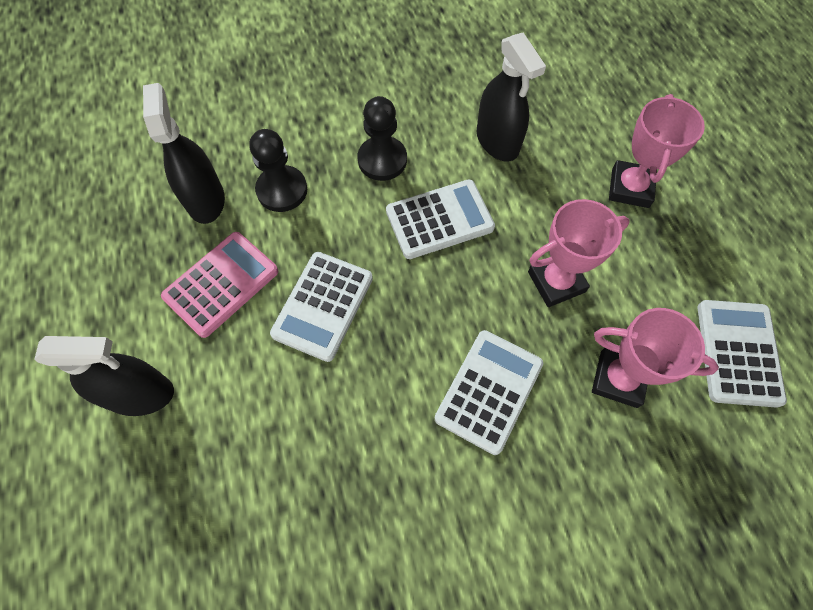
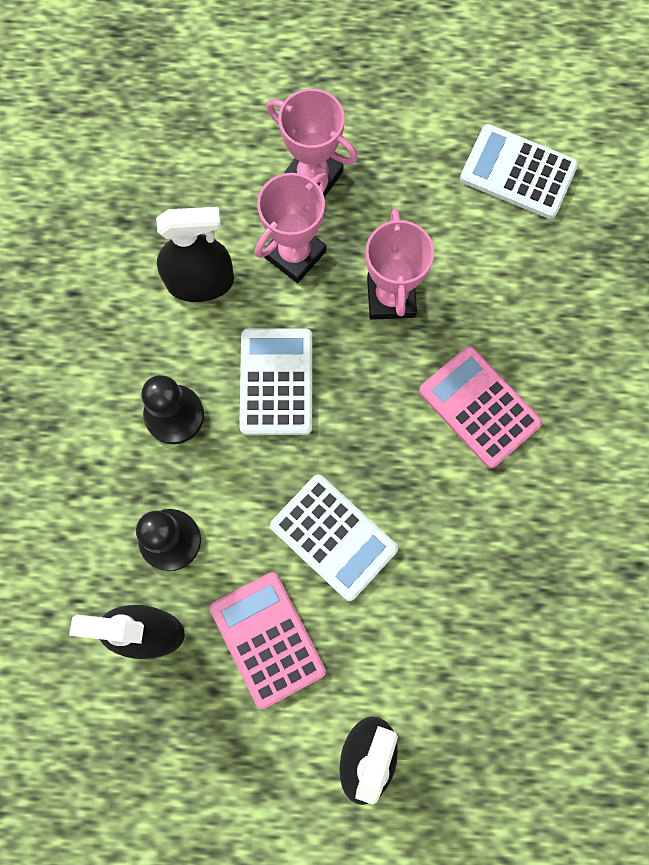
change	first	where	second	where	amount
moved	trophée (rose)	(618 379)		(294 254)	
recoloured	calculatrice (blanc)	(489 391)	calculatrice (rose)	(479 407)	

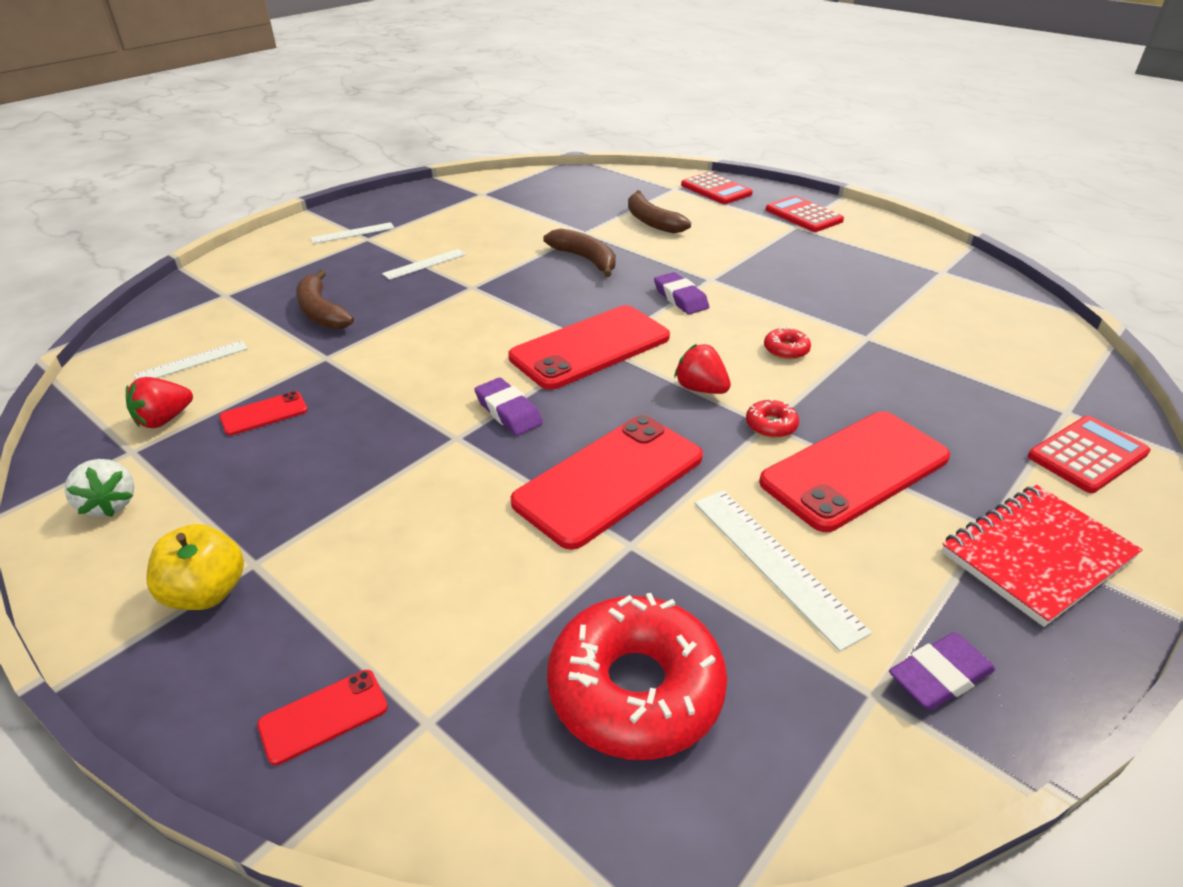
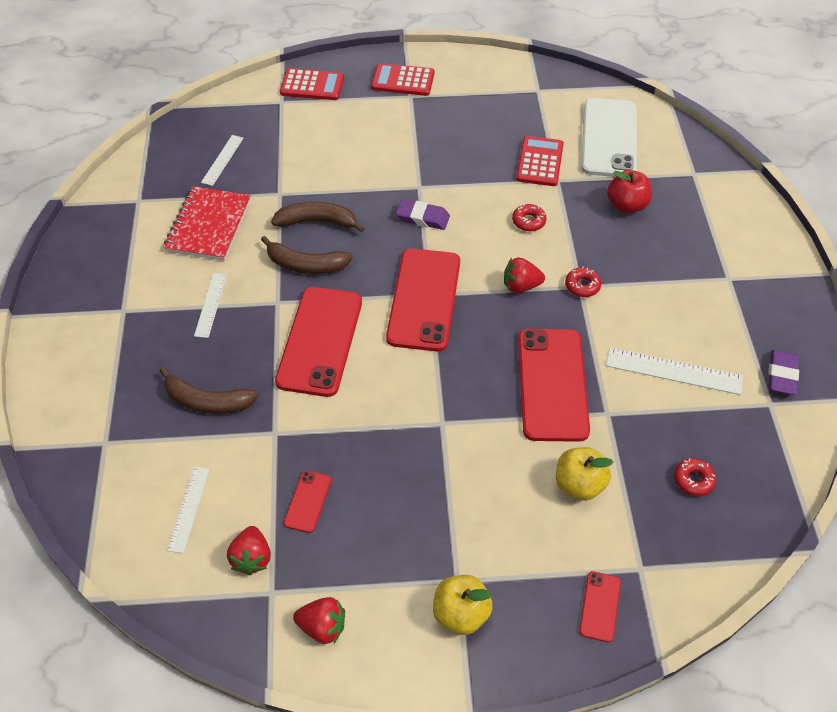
change	first	where	second	where	amount
moved	carnet (rouge)	(1036 555)		(209 225)	
moved	règle (blanc)	(353 233)		(222 160)	
moved	banane (marron)	(652 221)		(306 265)	
moved	téléphone (rouge)	(855 470)		(320 341)	
recoloured	fraise (blanc)	(110 504)	fraise (rouge)	(322 627)	
moved	calculatrice (rouge)	(1087 455)		(539 162)	
added			pomme (jaune)	(579 484)	
added			téléphone (blanc)	(609 138)	
added			pomme (rouge)	(626 205)	
resized	beignet (rouge)	(635 689)		(693 480)	x0.42
removed	gomme (violet)	(508 411)			

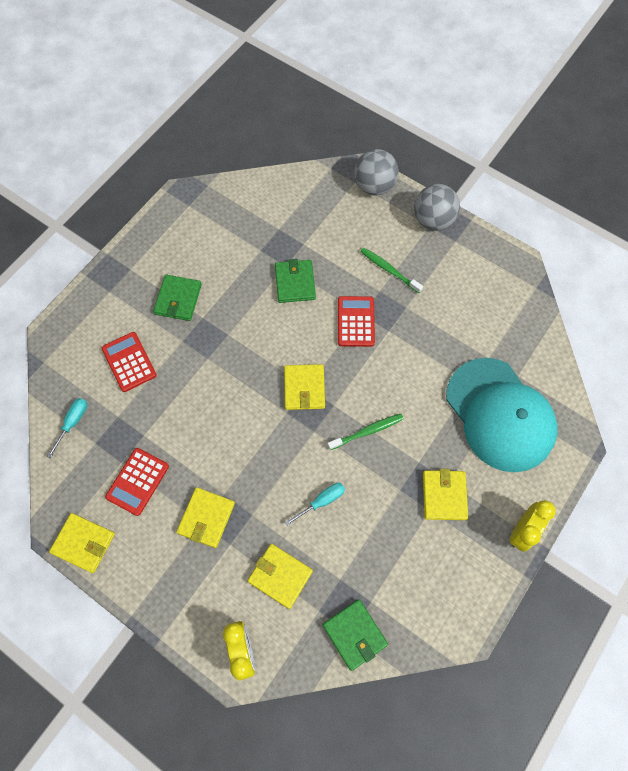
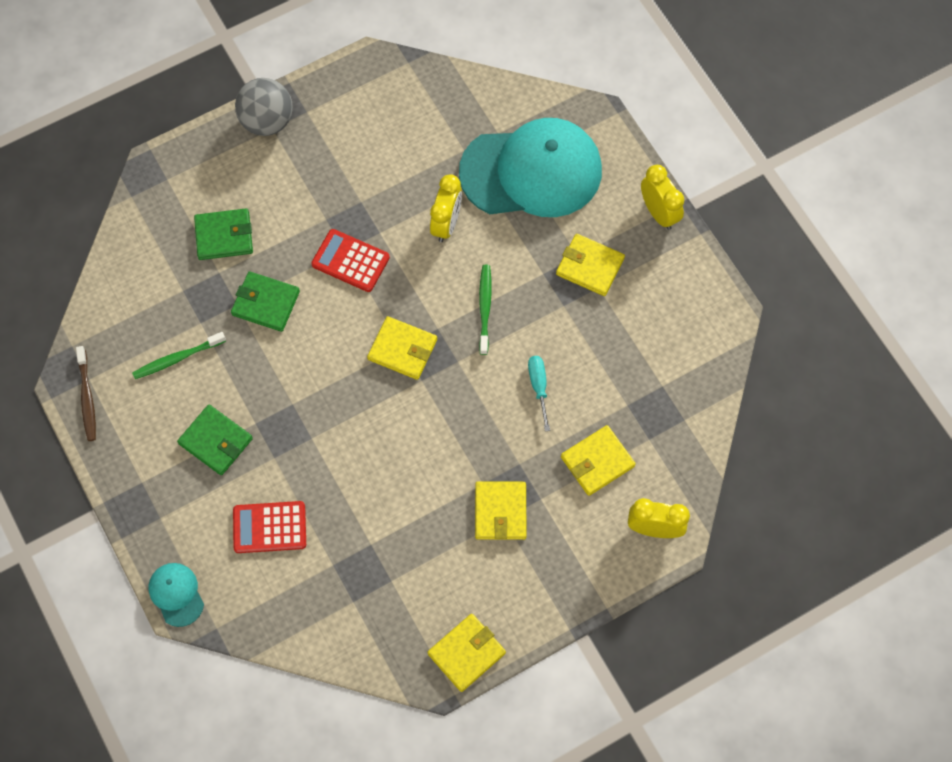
change	first	where	second	where	amount
added			brosse à dents (marron)	(87 398)	
moved	brosse à dents (vert)	(389 270)		(177 358)	
added			casquette (turquoise)	(176 594)	
moved	portefeuille (vert)	(355 634)		(224 236)	
added			réveil (jaune)	(446 224)	
turned	portefeuille (jaune)	(206 518)		(500 512)	45 degrees clockwise
removed	tournevis (turquoise)	(73 423)			
removed	calculatrice (rouge)	(137 481)			
removed	balle (gris)	(374 186)			

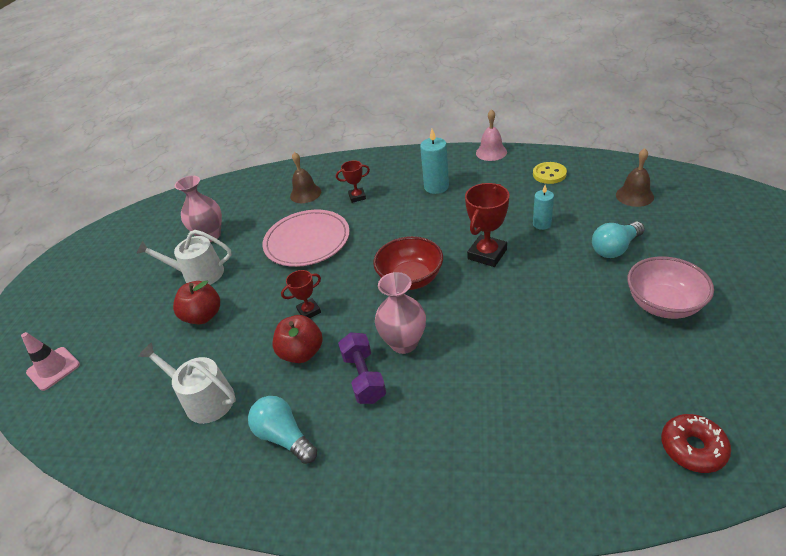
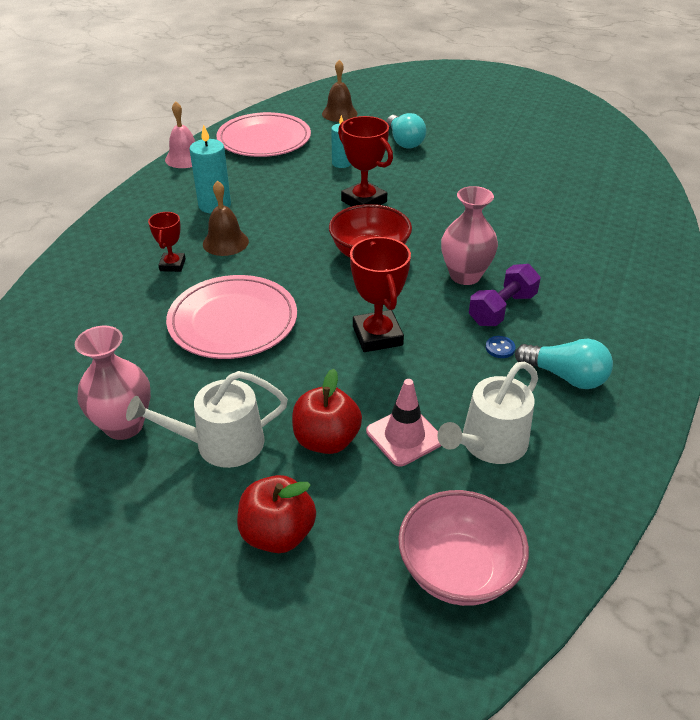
change	first	where	second	where	amount
turned	arrosoir (blanc)	(198 274)		(221 443)	60 degrees clockwise
moved	cloche (marron)	(305 193)		(225 242)	
replaced	bouton (jaune)	(549 174)	assiette (rose)	(264 139)	
moved	pomme (rouge)	(302 352)		(278 533)	
resized	trophée (rouge)	(309 311)		(377 336)	x1.68
moved	cône de chantier (rose)	(53 368)		(404 436)	
moved	bol (rose)	(663 304)		(458 570)	
turned	haltère (violet)	(364 377)		(502 309)	45 degrees counterclockwise
added			bouton (bleu)	(500 348)	
turned	ampoule (turquoise)	(284 437)		(565 376)	120 degrees counterclockwise
removed	beignet (rouge)	(692 448)			

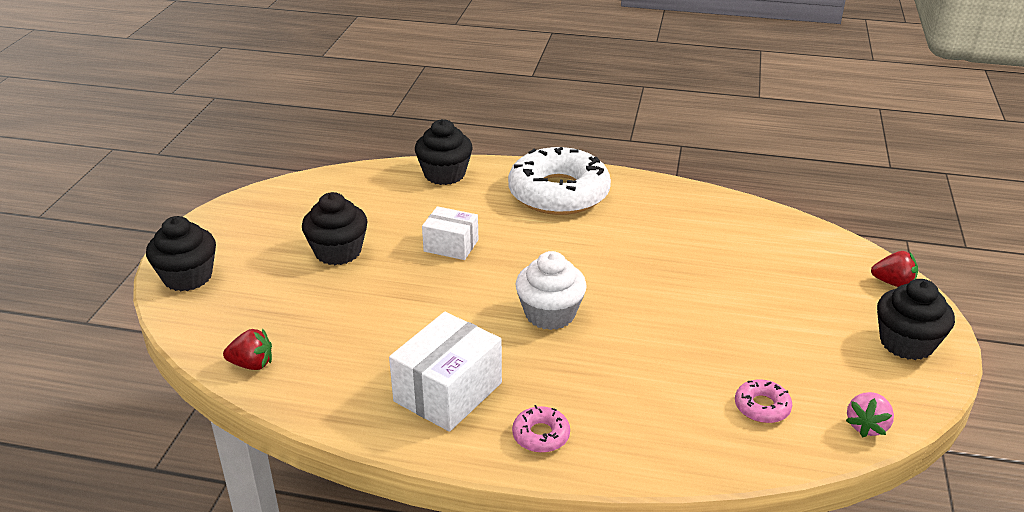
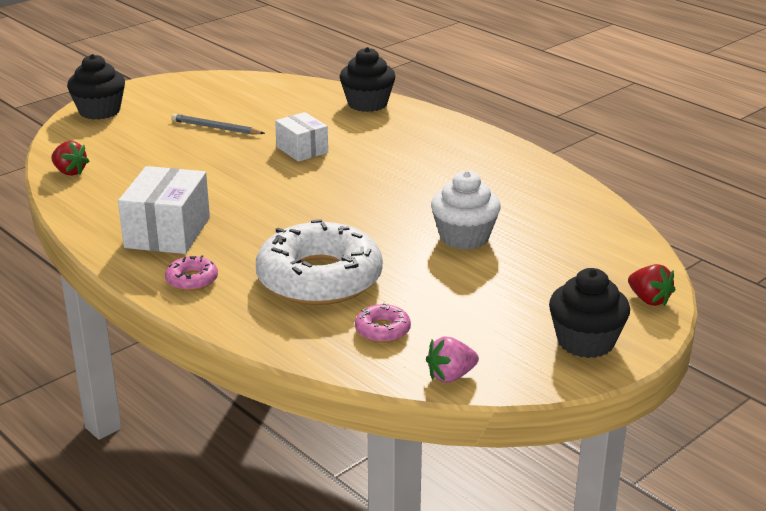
change	first	where	second	where	amount
turned	boîte (blanc)	(448 392)		(168 232)	60 degrees counterclockwise
replaced	muffin (noir)	(338 252)	crayon (gris)	(216 128)	
moved	beignet (blanc)	(558 193)		(319 278)	
moved	muffin (blanc)	(550 314)		(464 237)	

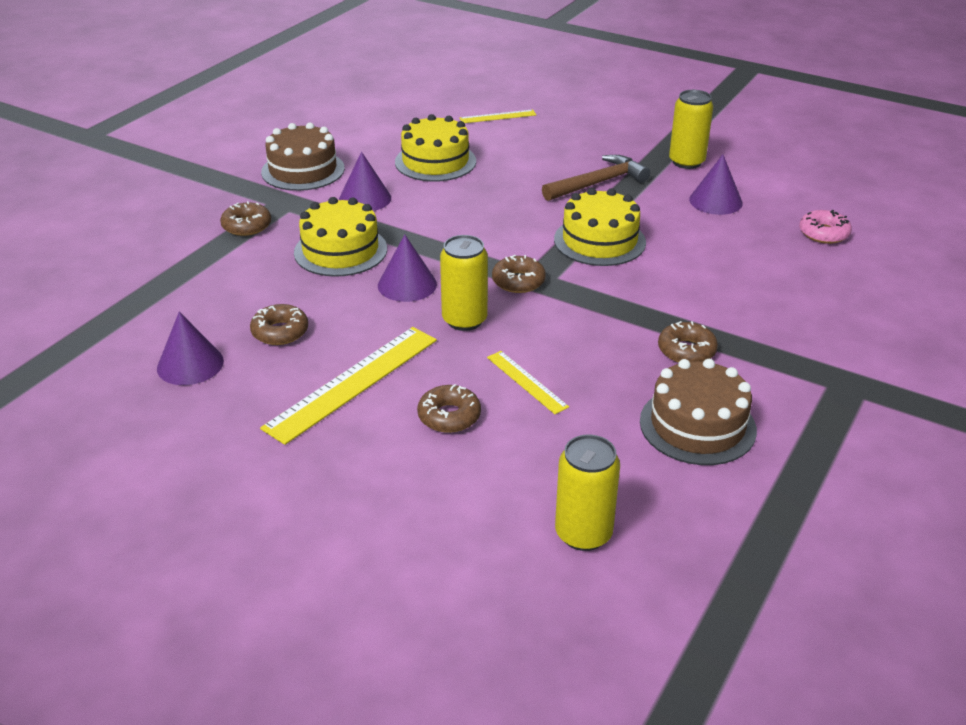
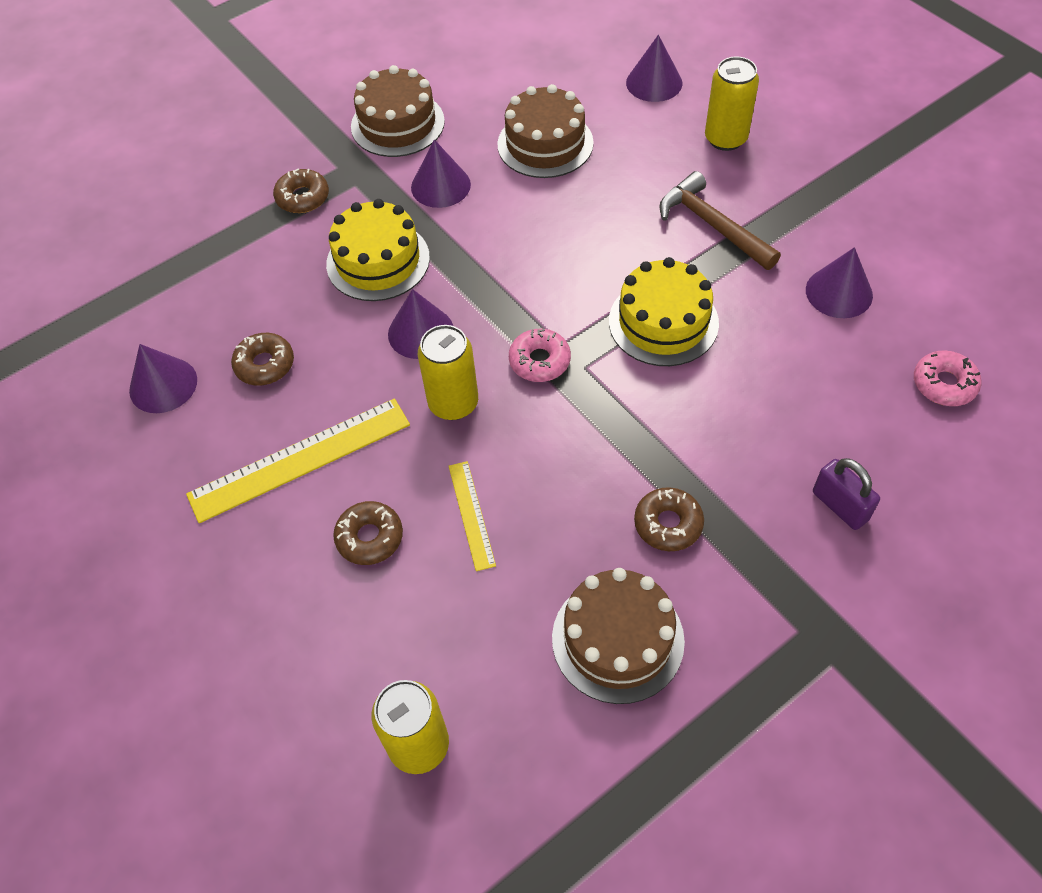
change	first	where	second	where	amount
recoloured	gâteau (jaune)	(435 161)	gâteau (marron)	(545 144)	
recoloured	beignet (marron)	(518 281)	beignet (rose)	(539 361)	
replaced	règle (jaune)	(497 116)	cône (violet)	(654 83)	
turned	marteau (marron)	(598 183)		(712 225)	120 degrees counterclockwise
moved	canette (jaune)	(686 162)		(725 139)	
added			cadenas (violet)	(840 506)	

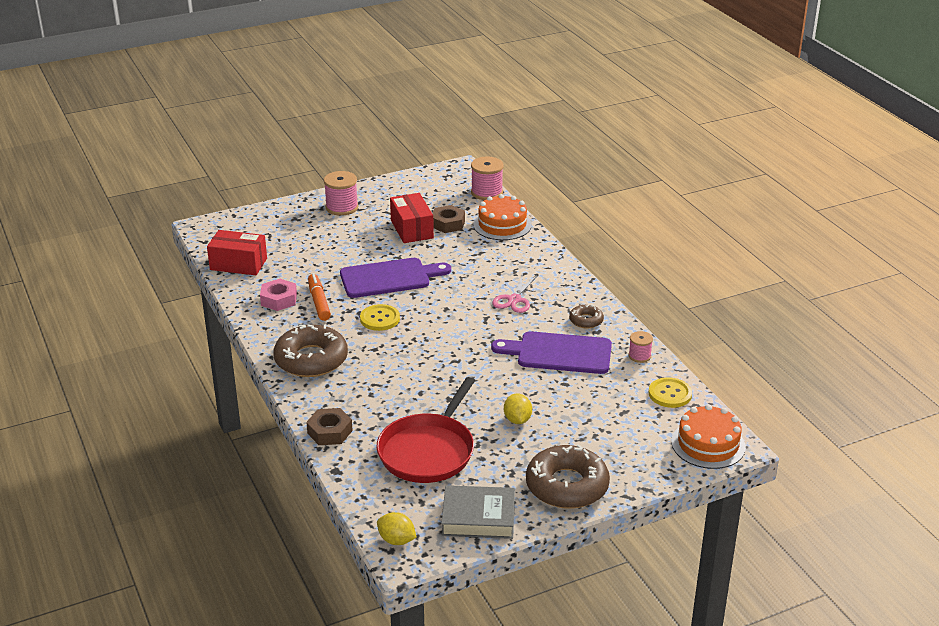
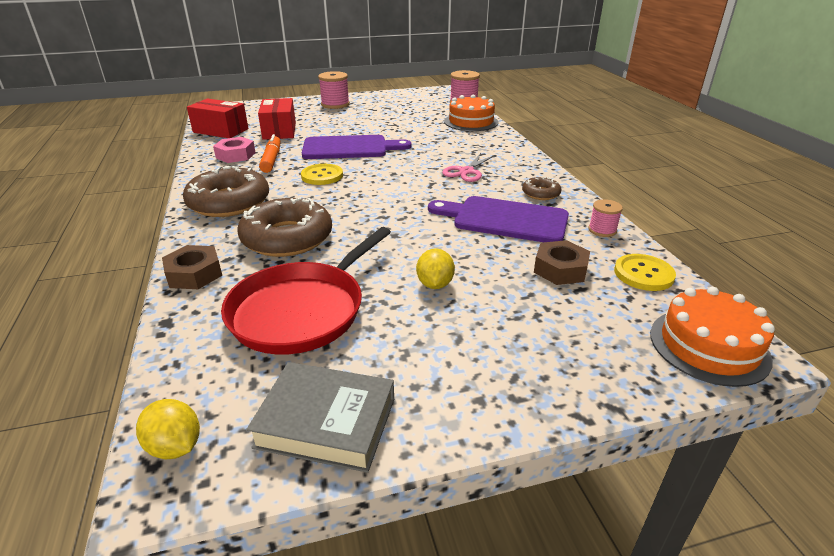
change	first	where	second	where	amount
moved	beignet (marron)	(567 486)		(287 238)	
moved	boîte (rouge)	(411 229)		(279 131)	
moved	écrou (marron)	(448 224)		(560 269)	

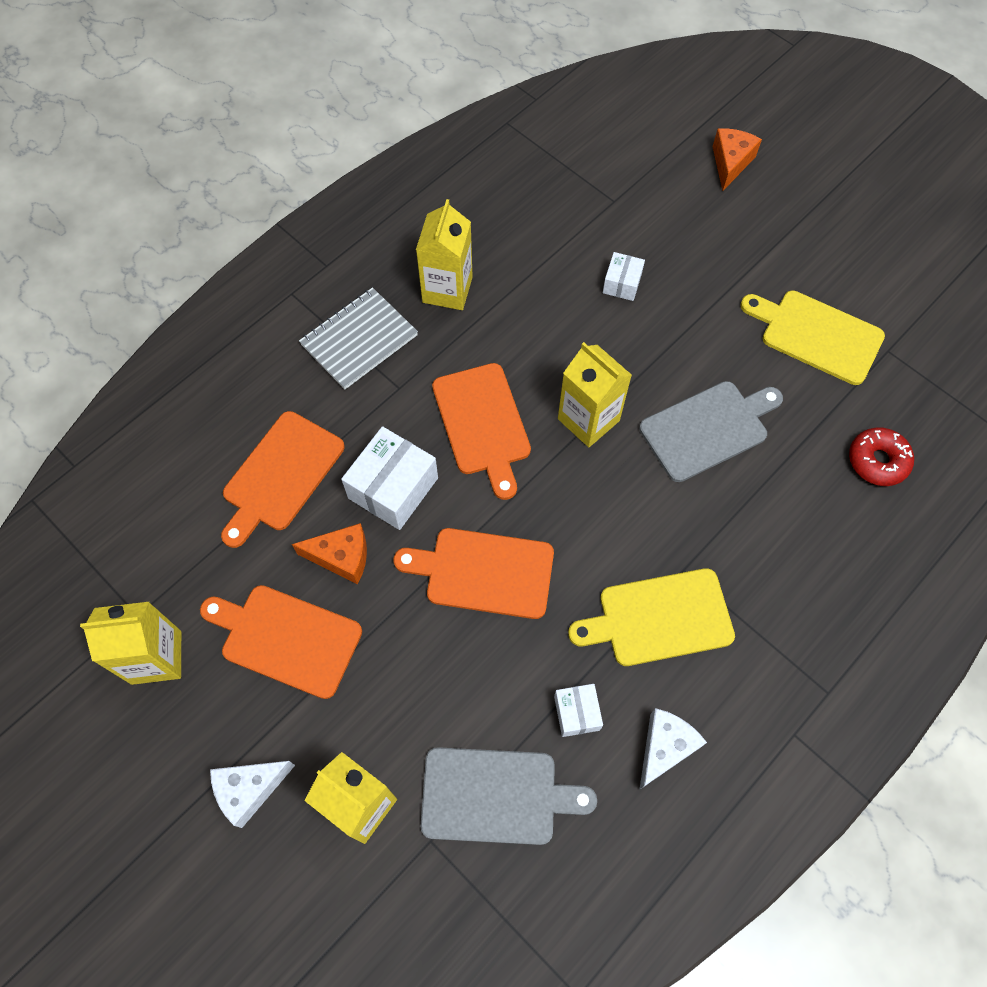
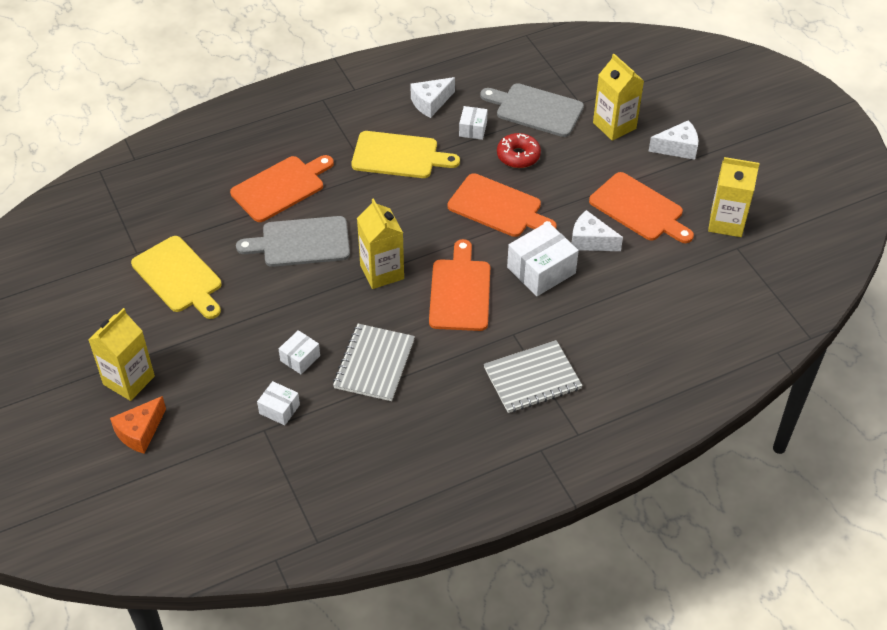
change	first	where	second	where	amount
moved	brique de lait (jaune)	(447 289)		(129 380)	
moved	planche à découper (orange)	(281 475)		(281 187)	
added			boîte (blanc)	(279 409)	
added			carnet (gris)	(374 364)	
moved	beignet (rouge)	(877 461)		(518 156)	
recoloured	fromage (orange)	(342 557)	fromage (blanc)	(590 241)	

